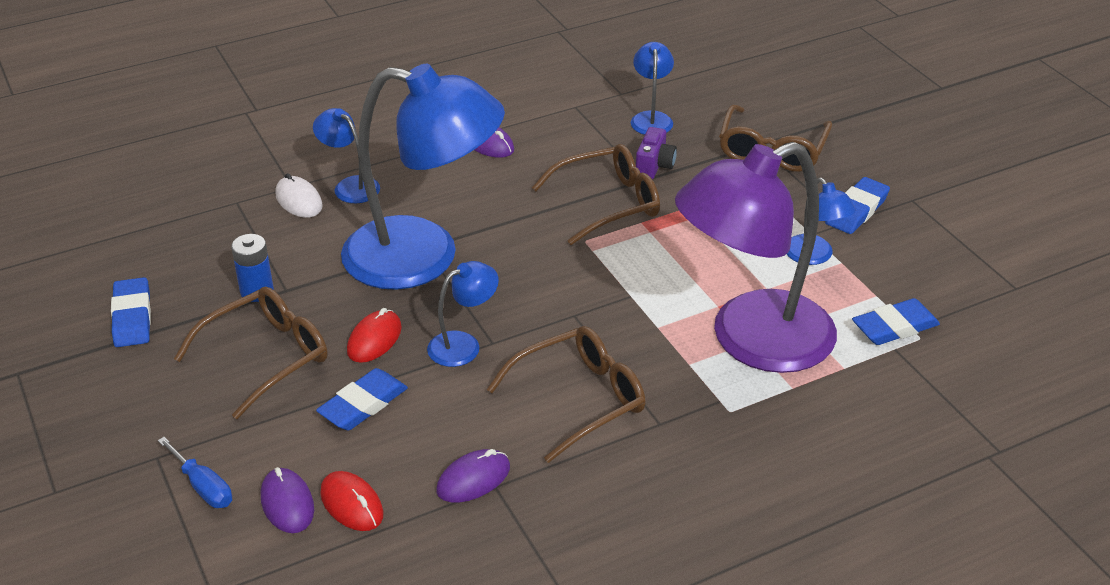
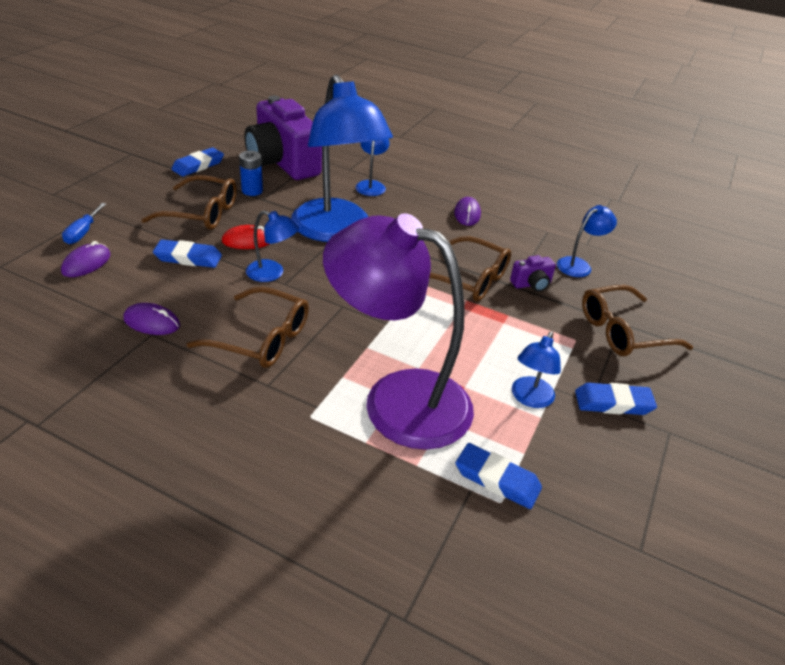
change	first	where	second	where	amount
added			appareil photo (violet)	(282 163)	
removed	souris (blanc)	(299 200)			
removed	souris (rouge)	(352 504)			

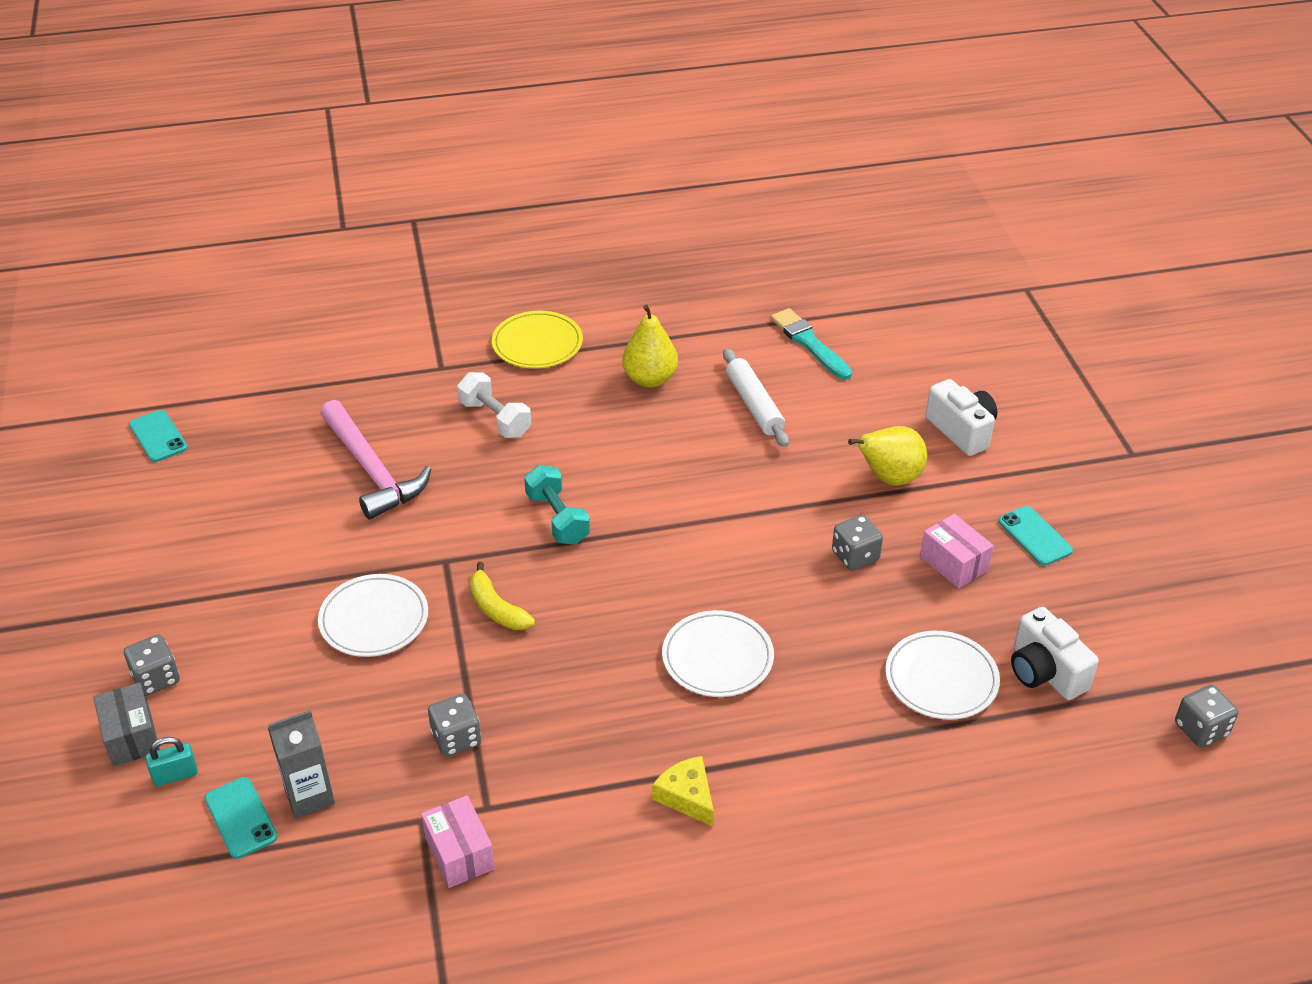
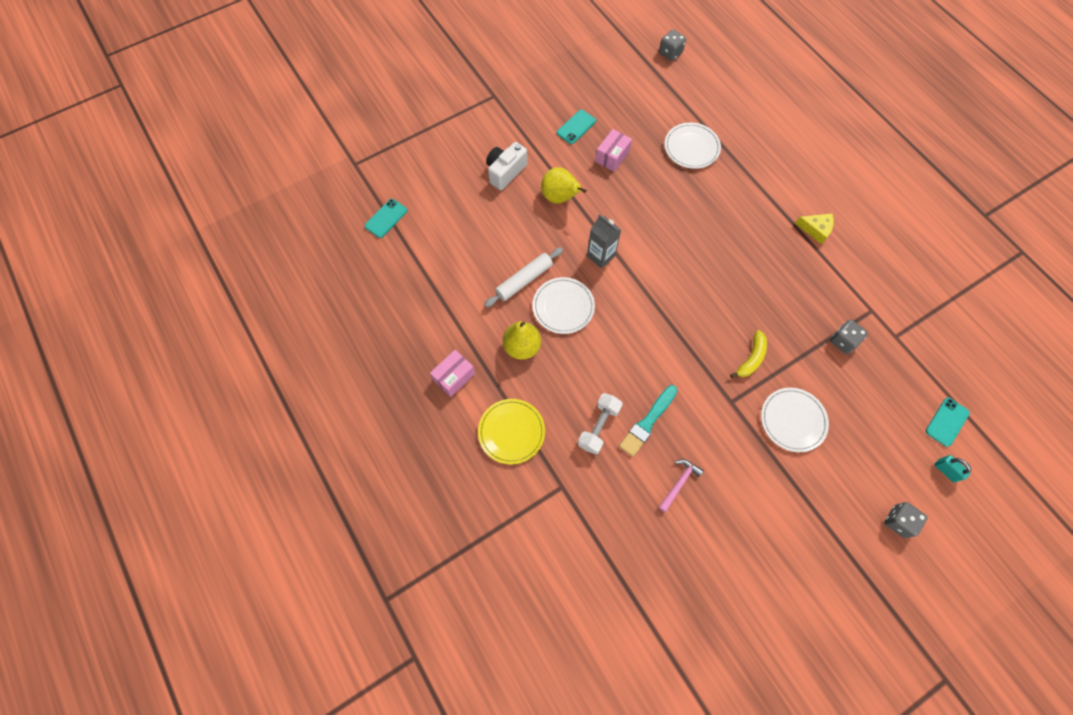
change	first	where	second	where	amount
moved	téléphone (turquoise)	(158 436)		(386 218)	
moved	boîte (rose)	(460 853)		(454 377)	
moved	assiette (blanc)	(717 657)		(563 307)	
moved	brique de lait (gris)	(309 796)		(601 256)	
moved	pinceau (turquoise)	(809 343)		(648 422)	
resized	marteau (rose)	(372 470)		(679 483)	x0.51
turned	fromage (jaune)	(687 796)		(815 229)	105 degrees counterclockwise
removed	boîte (gris)	(131 736)			
removed	haltère (turquoise)	(557 518)			
removed	dé (gris)	(855 556)			
removed	appareil photo (blanc)	(1045 672)			

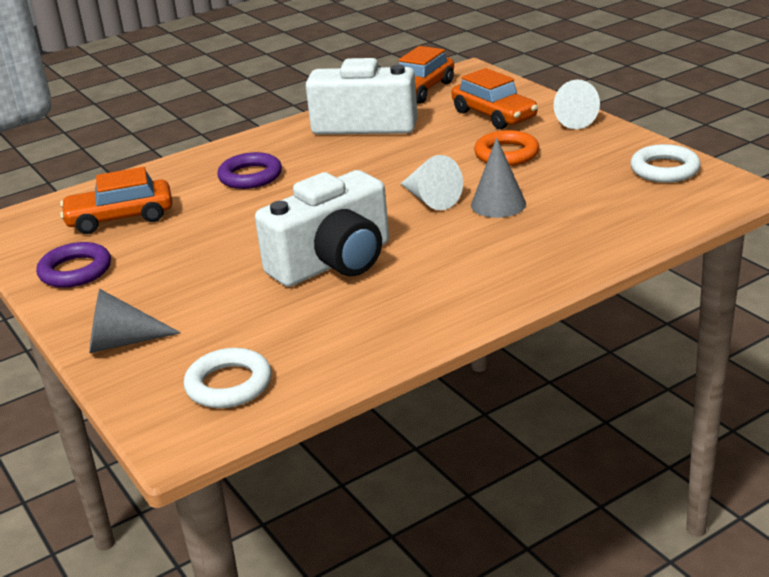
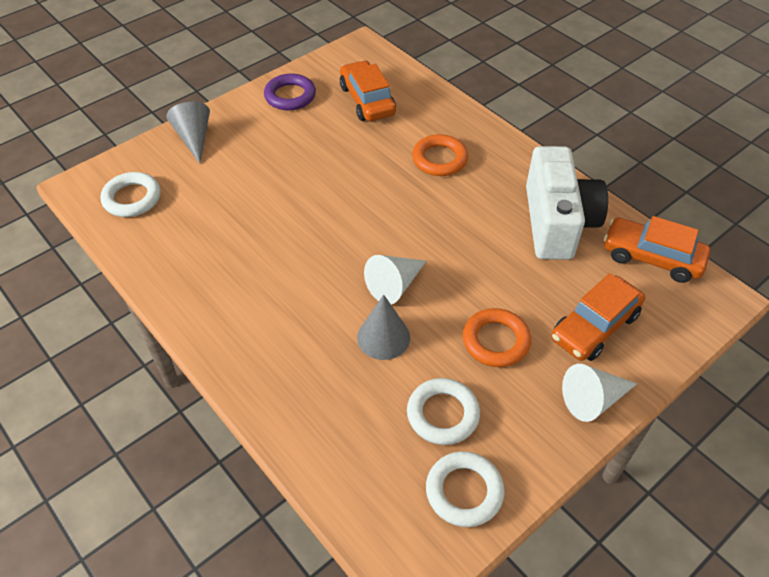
change	first	where	second	where	amount
added			anneau (blanc)	(442 414)	
recoloured	anneau (violet)	(250 176)	anneau (orange)	(439 159)	
removed	appareil photo (blanc)	(333 262)			

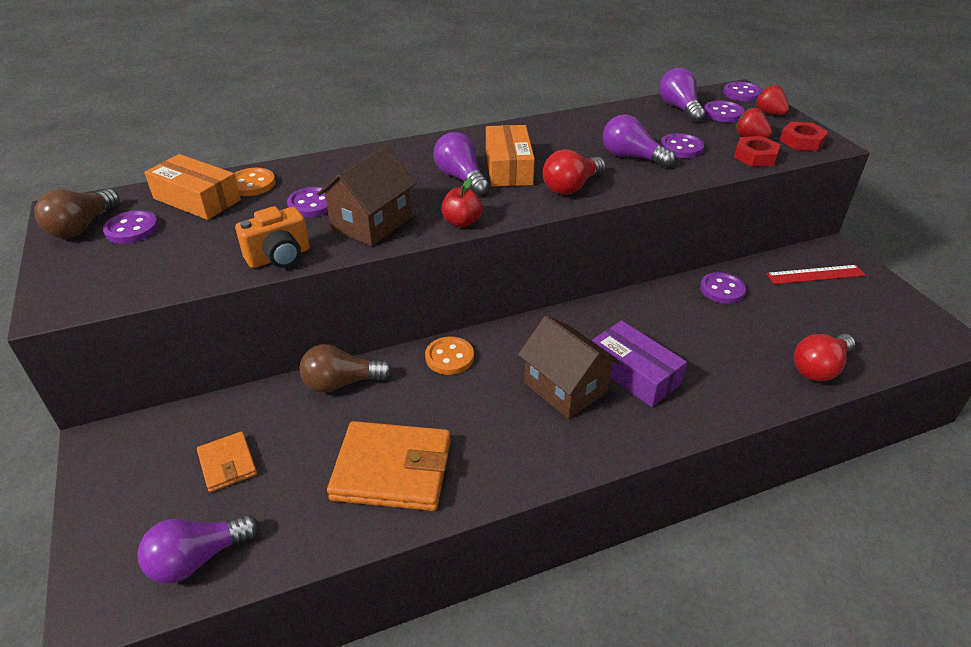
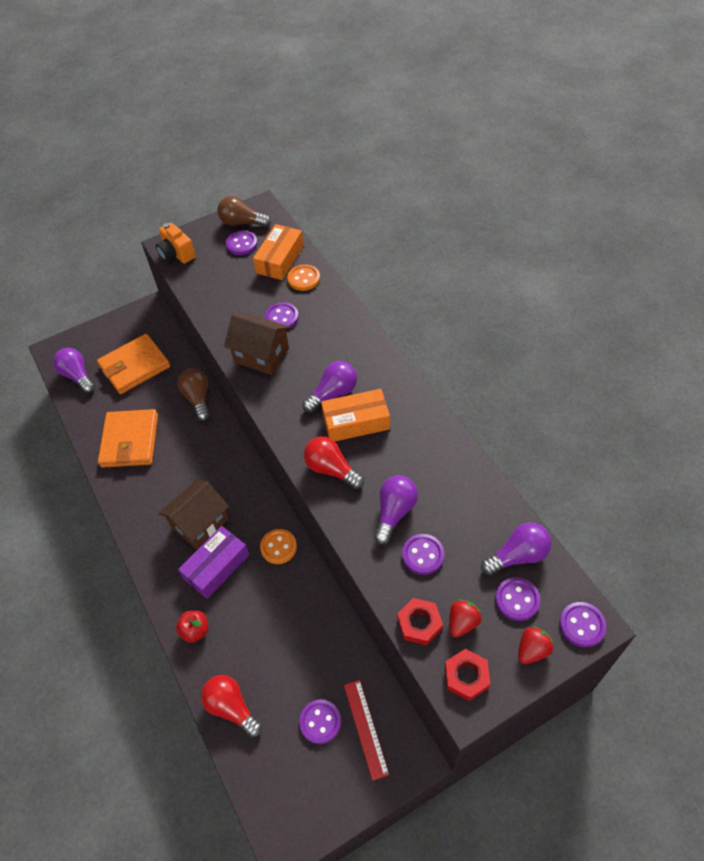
change	first	where	second	where	amount
resized	portefeuille (orange)	(227 464)		(134 366)	x1.88
moved	appareil photo (orange)	(279 257)		(176 254)	
moved	pomme (rouge)	(462 222)		(195 630)	
moved	bouton (orange)	(449 357)		(278 547)	
moved	bouton (violet)	(722 289)		(320 722)	

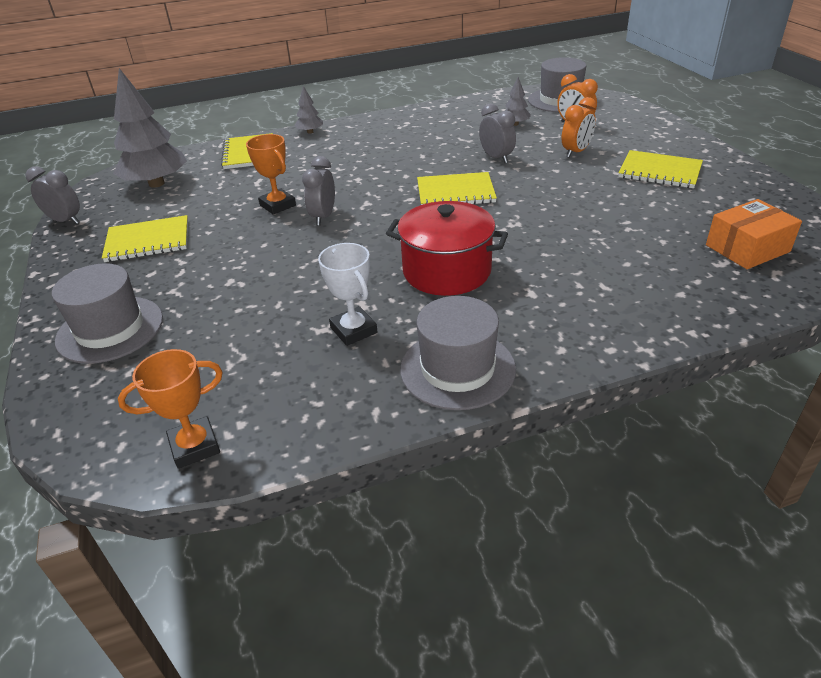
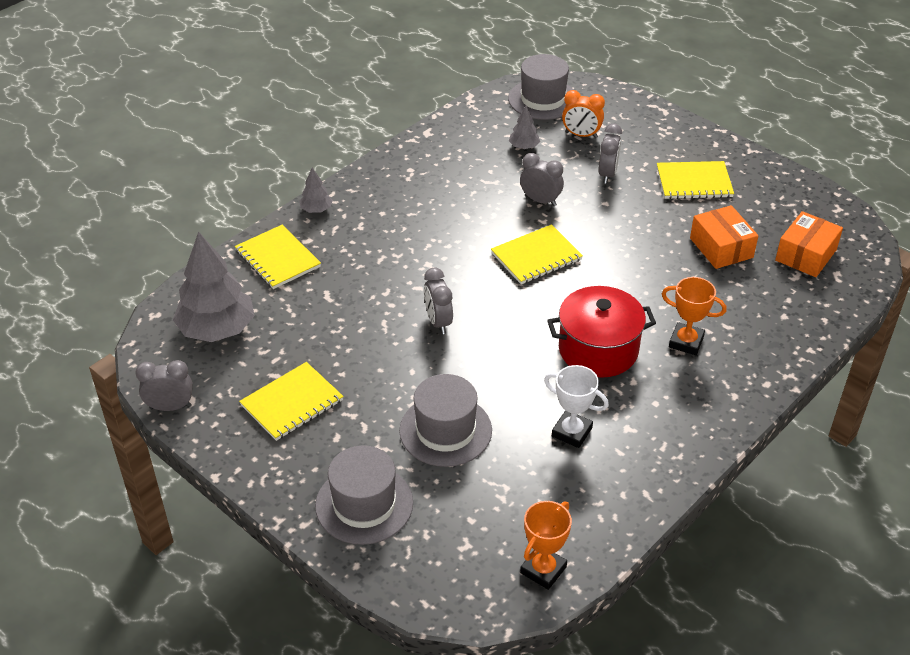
change	first	where	second	where	amount
moved	chapeau (gris)	(457 369)		(445 430)	
recoloured	réveil (orange)	(576 152)	réveil (gris)	(607 174)	
moved	trophée (orange)	(278 205)		(686 342)	
added			boîte (orange)	(721 248)	

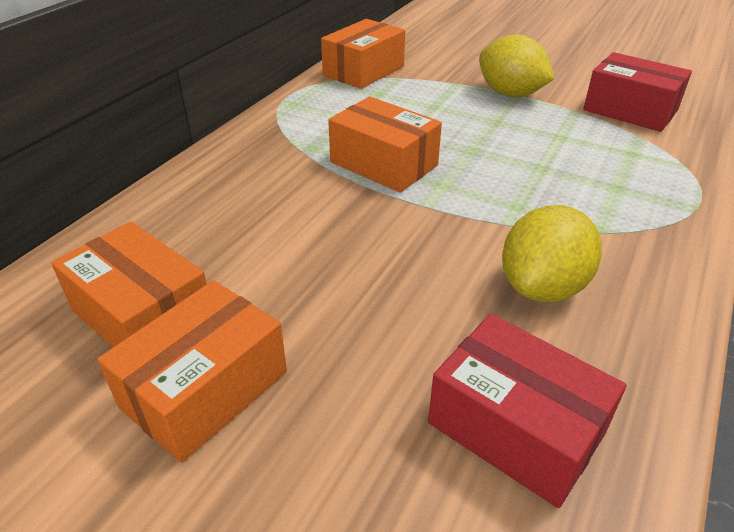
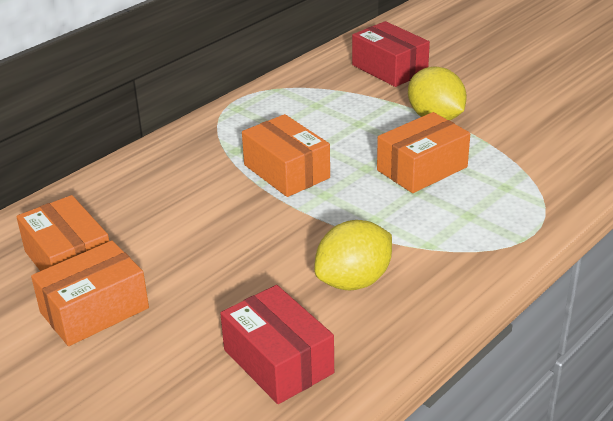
change	first	where	second	where	amount
moved	boîte (rouge)	(630 110)		(389 69)	
moved	boîte (orange)	(363 71)		(422 169)	

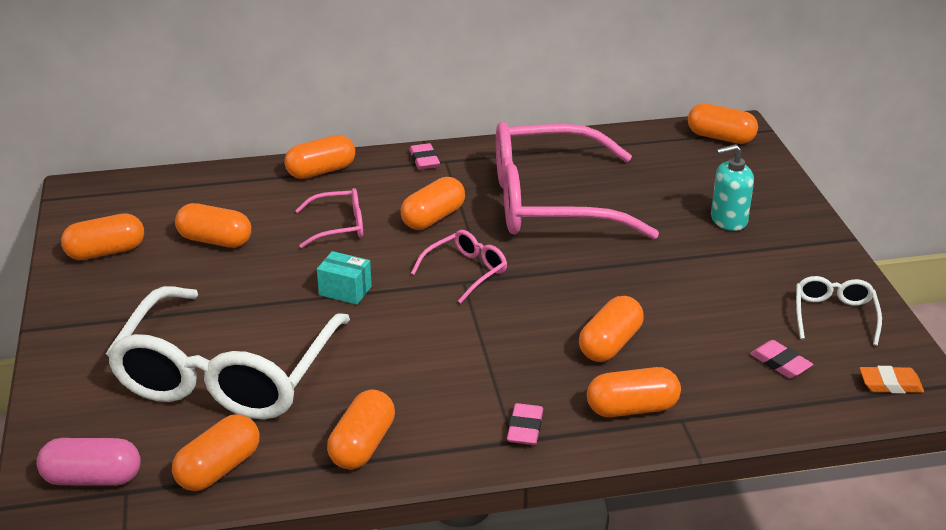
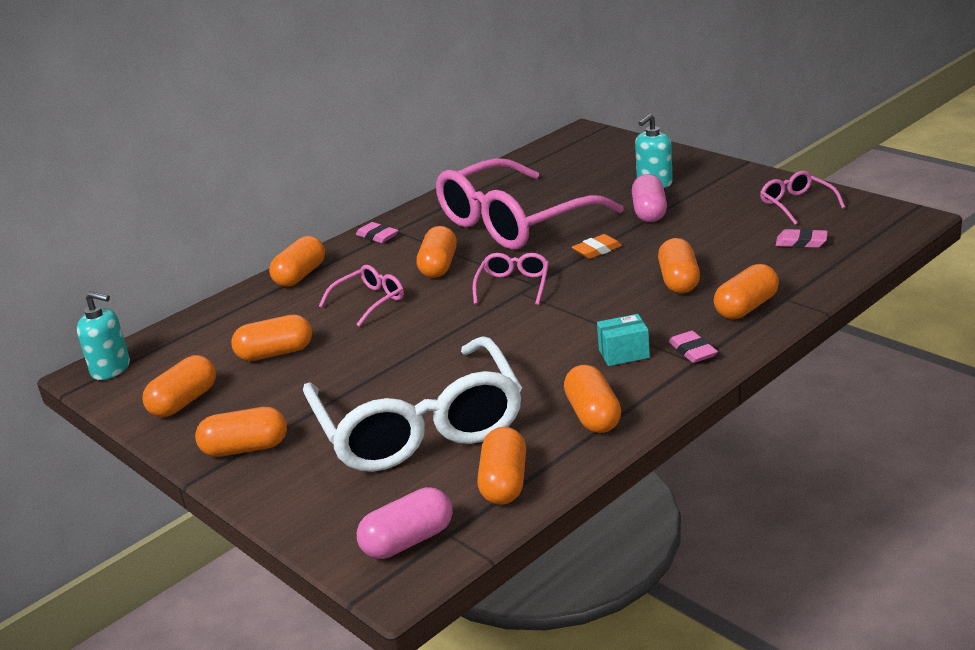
change	first	where	second	where	amount
added			distributeur de savon (turquoise)	(111 369)	
moved	gélule (orange)	(720 137)		(245 448)	
moved	gomme (orange)	(890 384)		(597 250)	
moved	boîte (turquoise)	(345 291)		(624 353)	
added			gélule (rose)	(649 212)	
recoloured	lunettes (blanc)	(834 315)	lunettes (rose)	(796 204)	

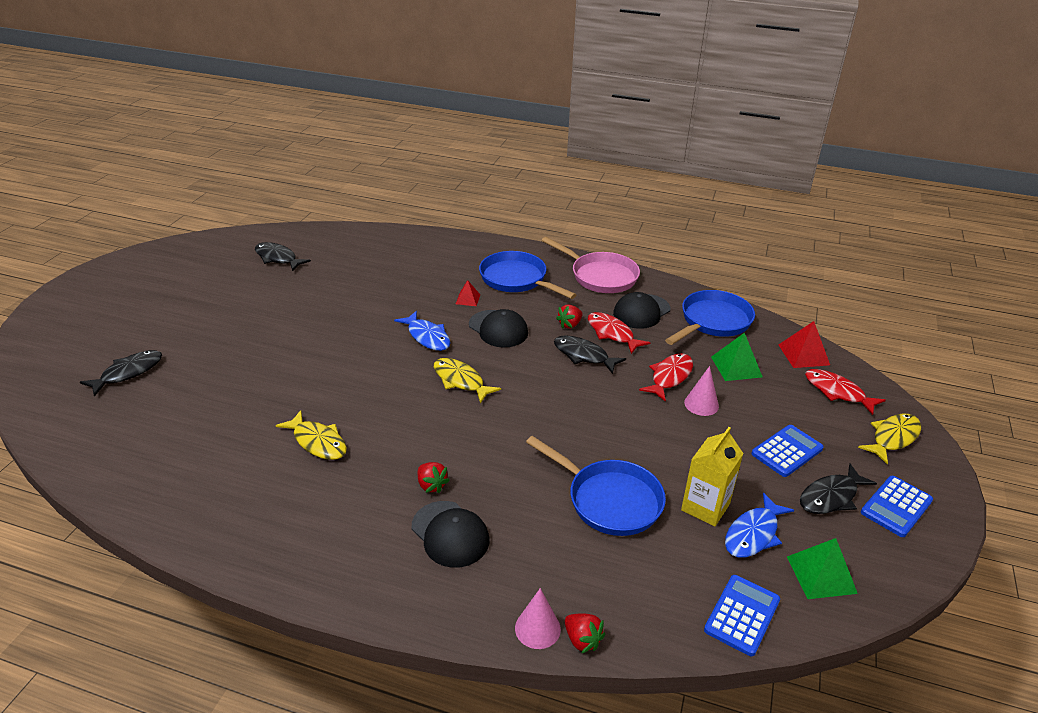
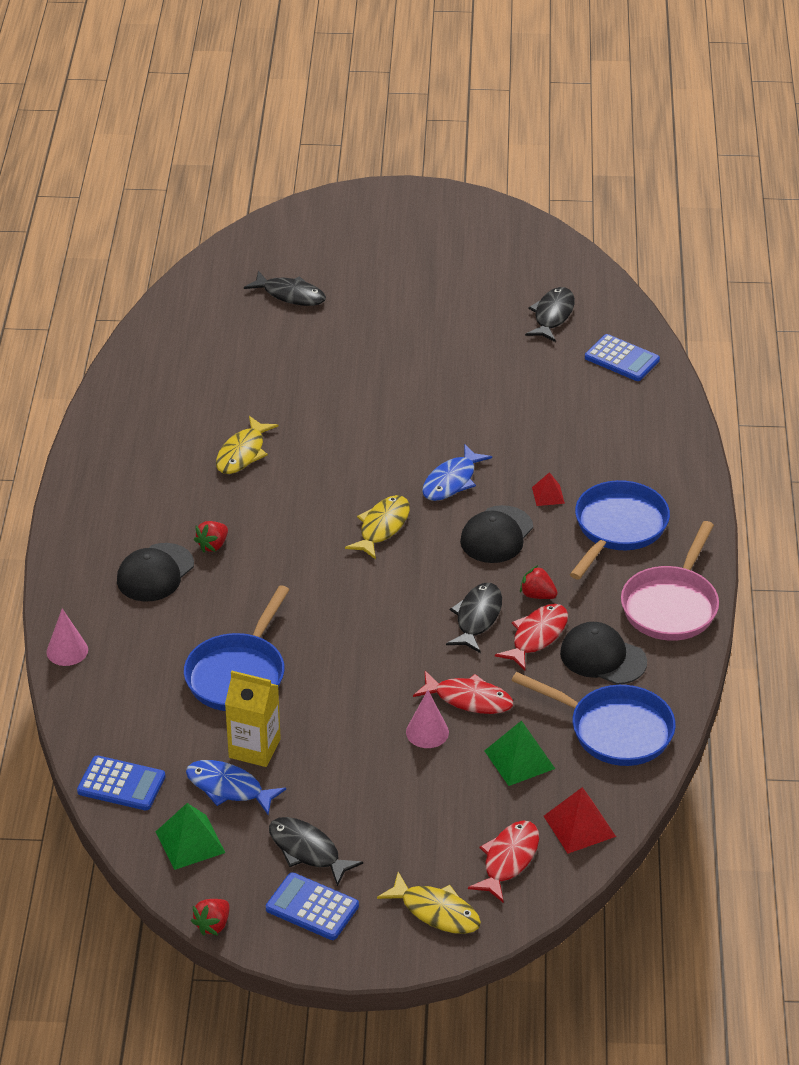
change	first	where	second	where	amount
moved	fraise (rouge)	(582 640)		(213 925)	
moved	calculatrice (bleu)	(787 451)		(621 359)	

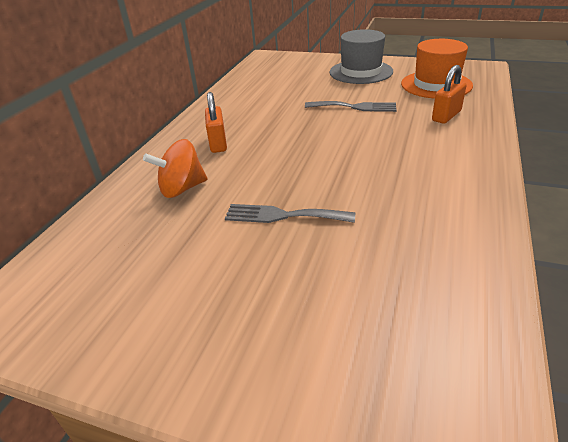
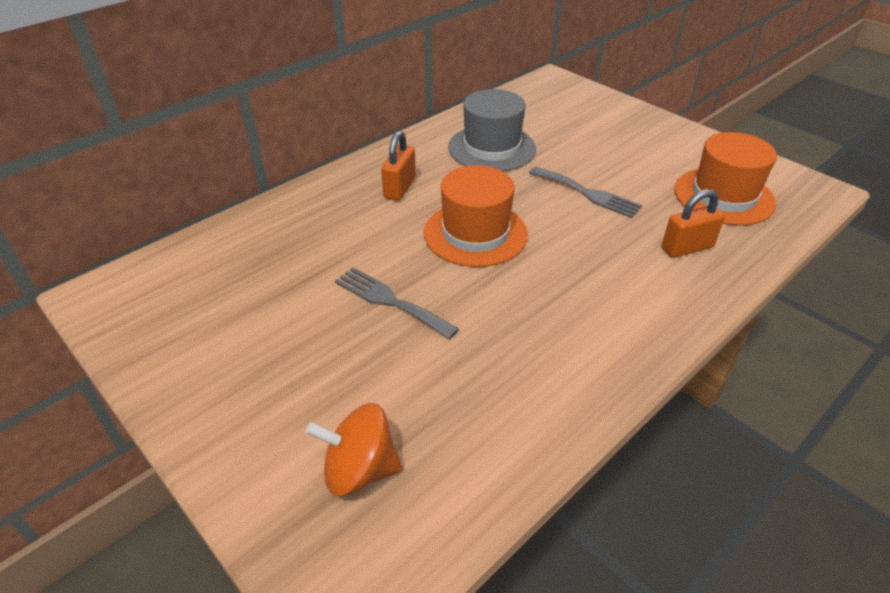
change	first	where	second	where	amount
moved	toupie (orange)	(182 189)		(359 470)	
added			chapeau (orange)	(475 233)	
moved	chapeau (gris)	(361 72)		(492 148)	

